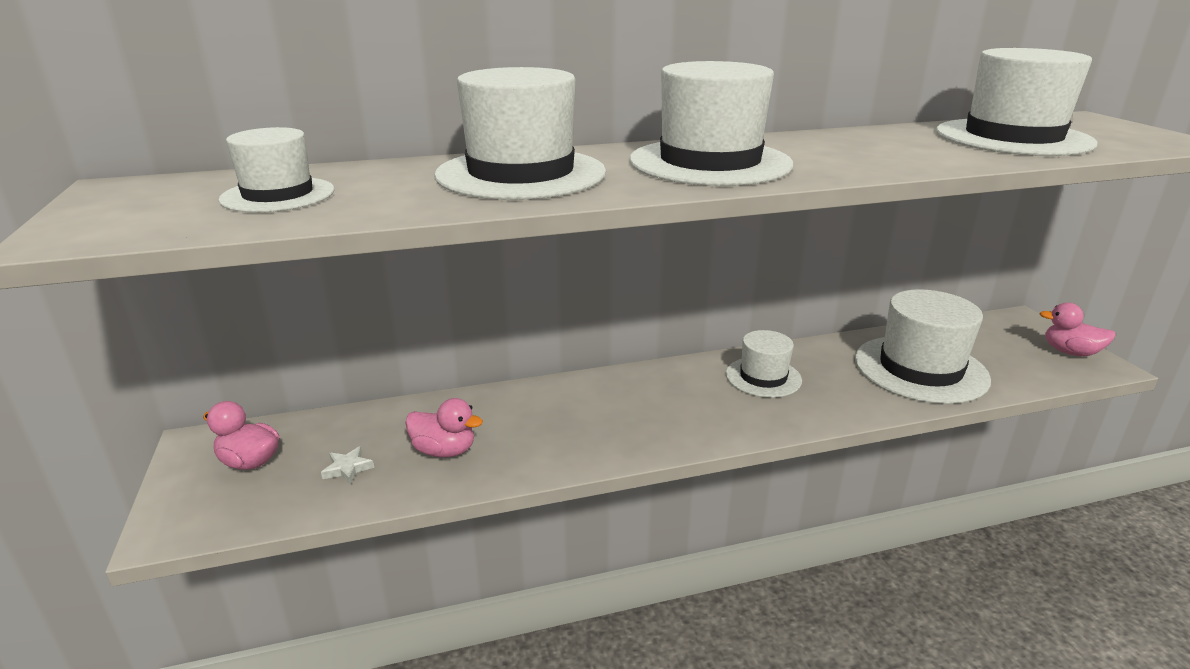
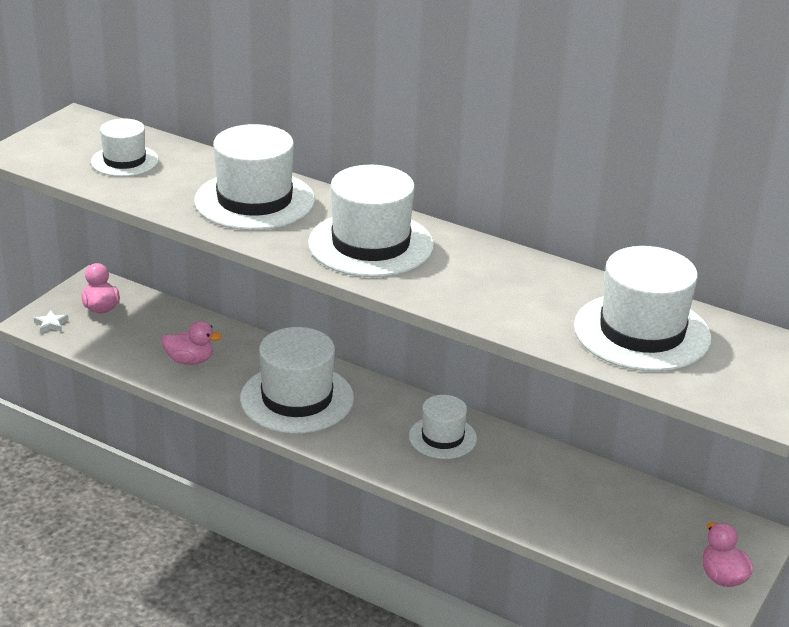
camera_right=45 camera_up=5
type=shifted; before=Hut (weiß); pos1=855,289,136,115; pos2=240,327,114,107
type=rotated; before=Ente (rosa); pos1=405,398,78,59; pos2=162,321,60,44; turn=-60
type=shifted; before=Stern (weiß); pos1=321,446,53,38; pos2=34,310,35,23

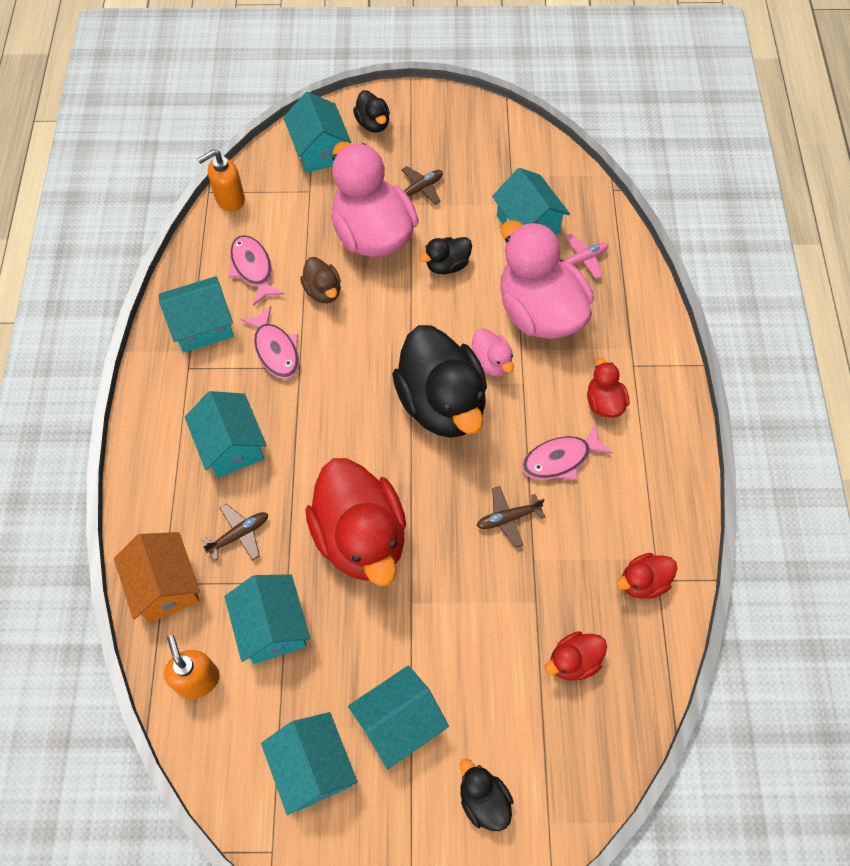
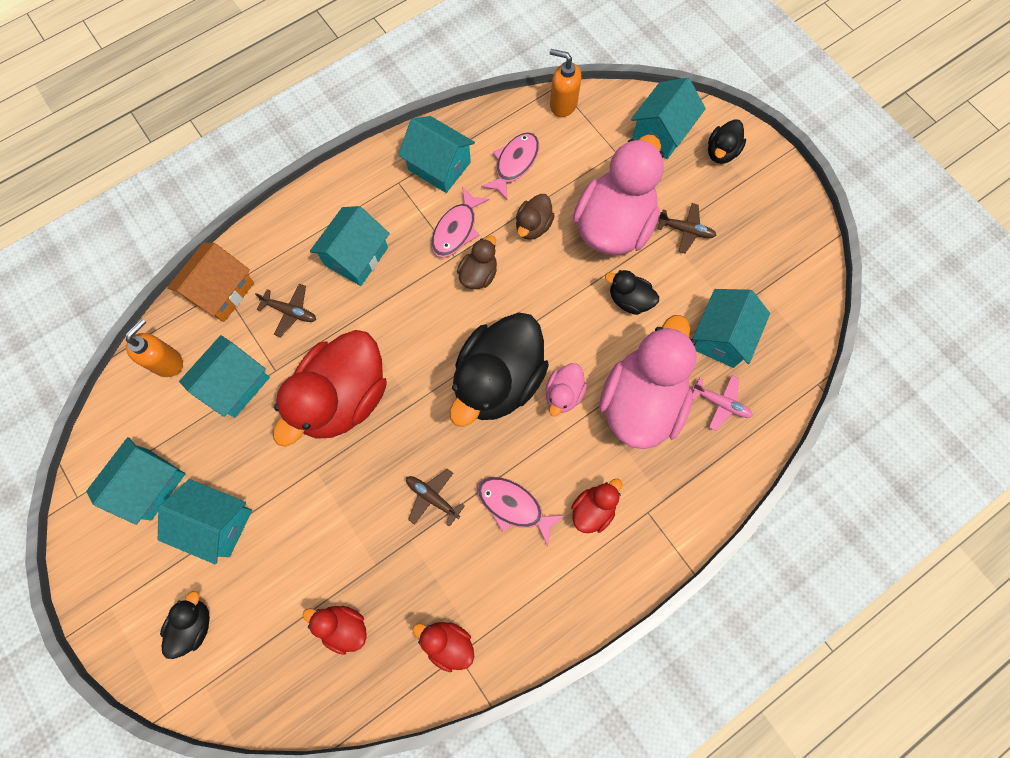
camera_right=55 camera_up=10
type=new; after=Ente (braun); pos2=457,236,40,53

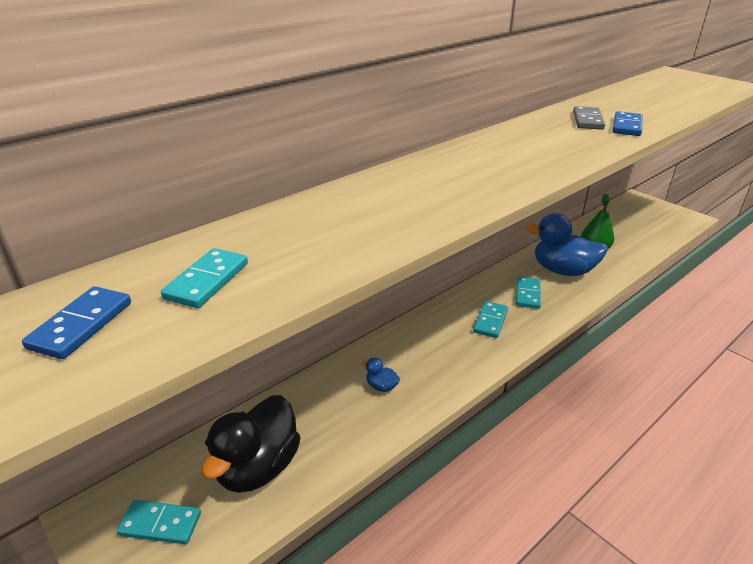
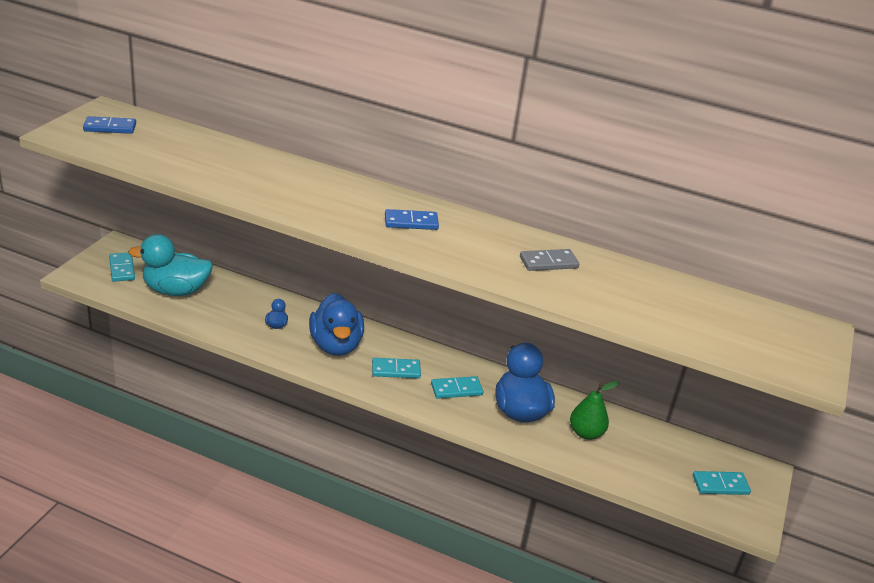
camera_right=60 camera_up=0
type=shifted; before=Dominostein (blau); pos1=613,111,29,25; pos2=385,209,54,21
type=shifted; before=Dominostein (türkis); pos1=161,248,87,60; pos2=693,471,58,24
type=repainted; before=Ente (schwarz); after=Ente (türkis); pos1=202,395,99,98; pos2=128,234,85,62
type=new; after=Ente (blau); pos2=309,293,55,63

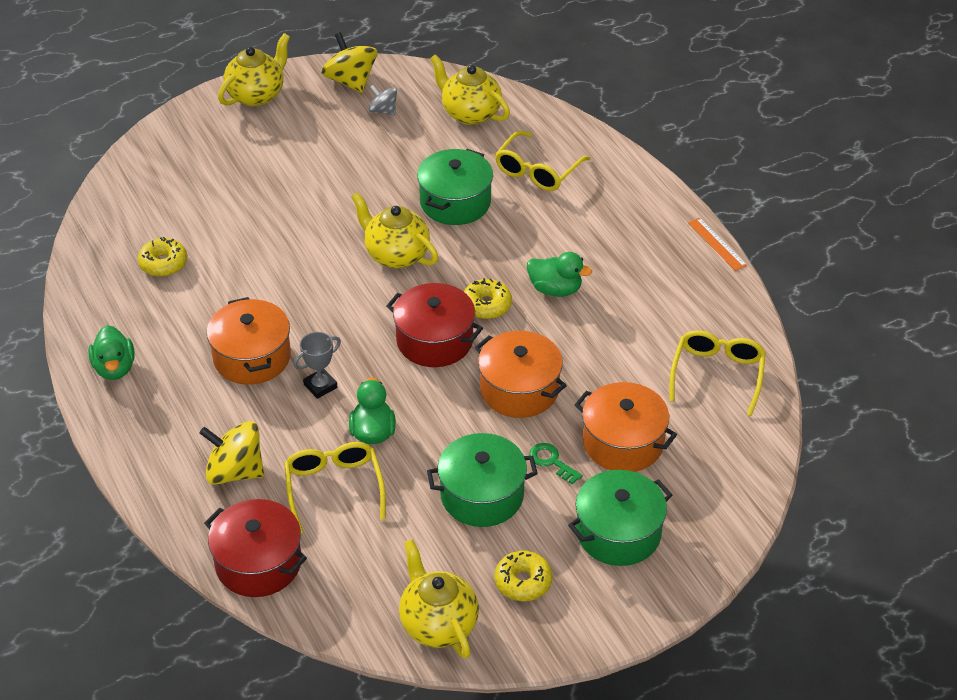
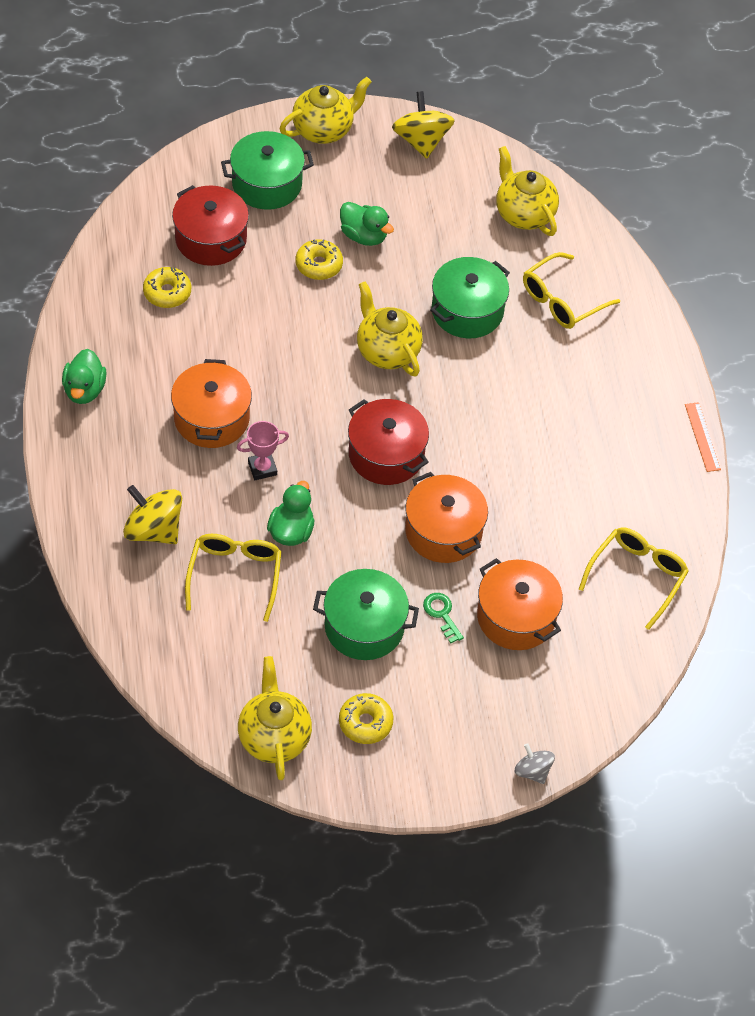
camera_right=15 camera_up=10
type=shifted; before=Kreisel (grau); pos1=369,85,28,30; pos2=515,743,40,41
type=shifted; before=Ente (grün); pos1=527,252,65,45; pos2=340,202,54,44
type=shifted; before=Donut (gelb); pos1=464,278,48,41; pos2=296,240,47,40
type=repainted; before=Pokal (grau); after=Pokal (rosa); pos1=294,332,47,67; pos2=237,421,52,59
type=shifted; before=Kochtopf (grün); pos1=568,470,104,96; pos2=221,131,93,79
type=shifted; before=Kochtopf (rot); pos1=204,499,103,98; pos2=172,185,77,81

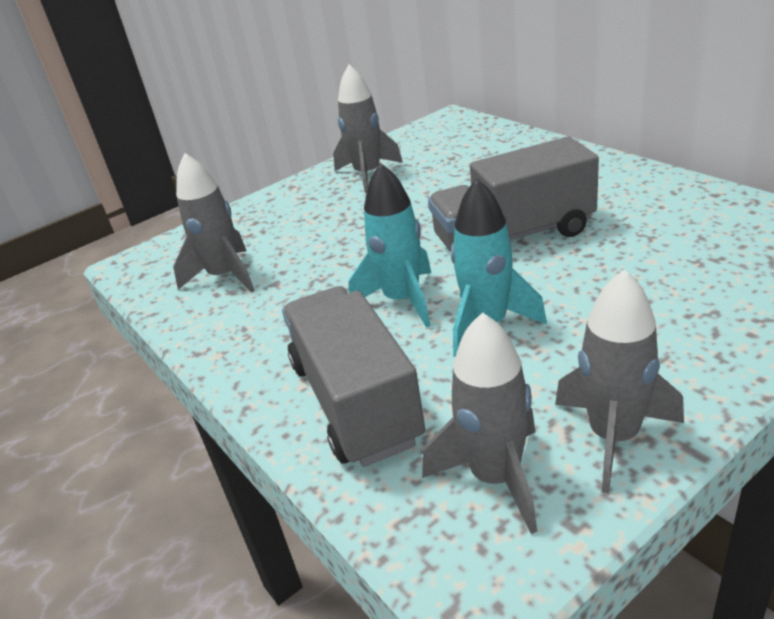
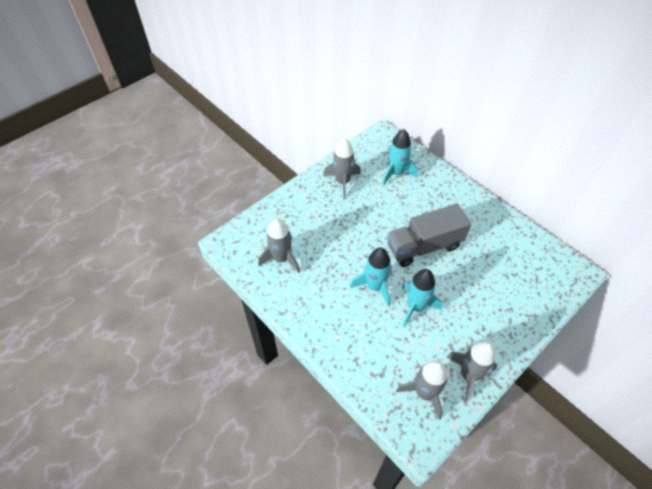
camera_right=-10 camera_up=20
type=gone; before=Lastwagen (grau); pos1=282,286,143,181
type=new; after=Rakete (türkis); pos2=382,129,36,57

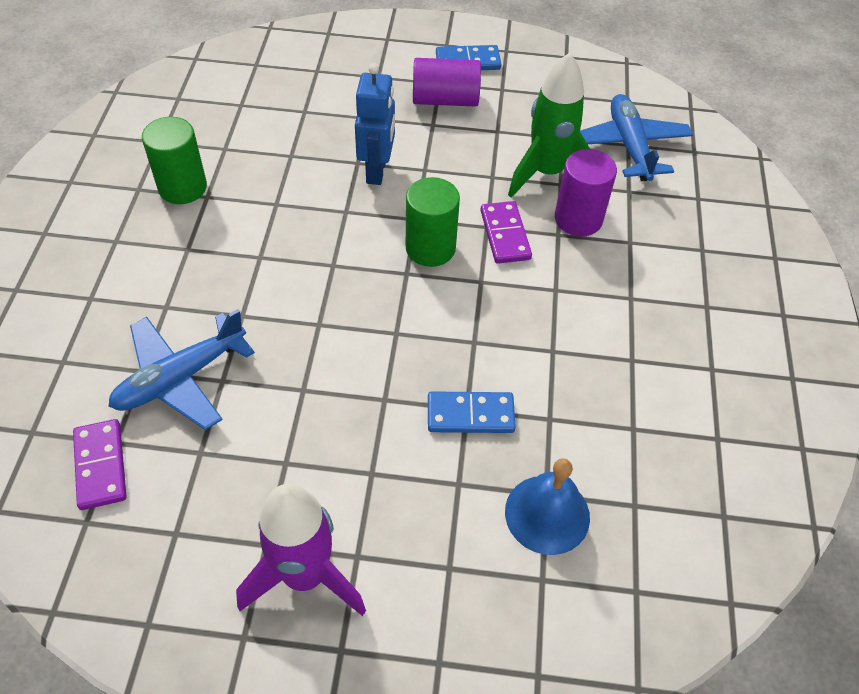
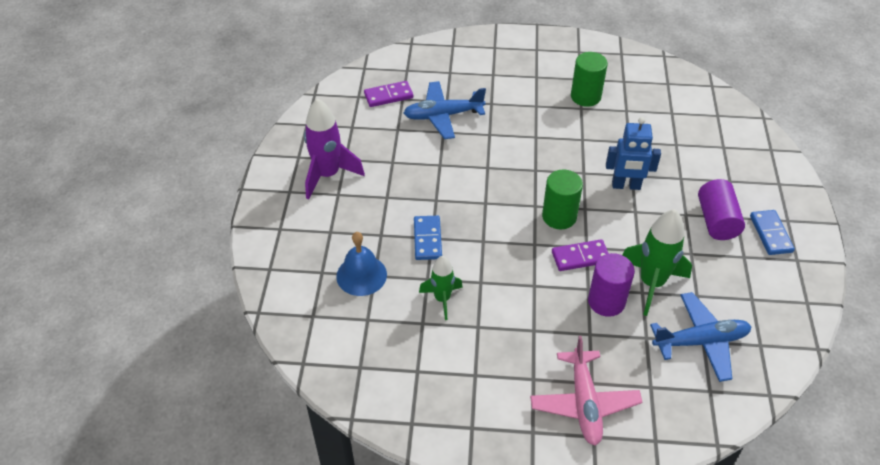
camera_right=90 camera_up=-5
type=rotated; before=Flugzeug (blau); pos1=108,309,147,121; pos2=404,81,82,58; turn=-60
type=new; after=Rakete (grün); pos2=419,256,44,64
type=new; after=Flugzeug (rosa); pos2=530,336,112,110

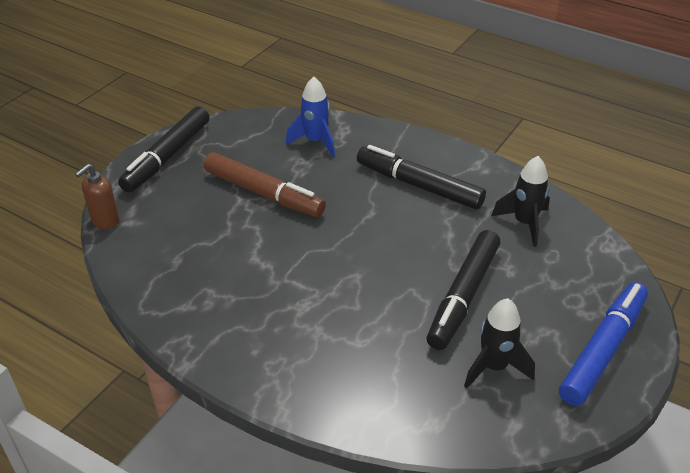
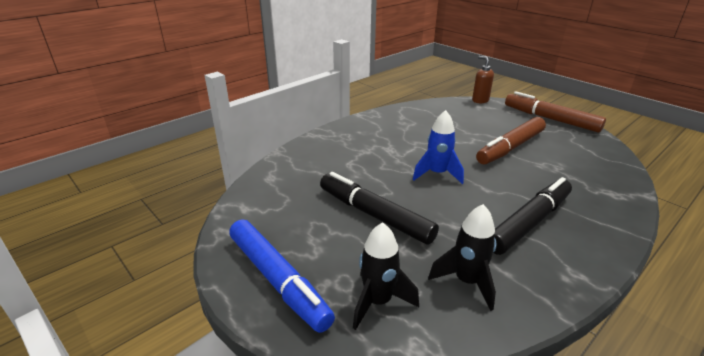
camera_right=105 camera_up=-10
type=shifted; before=Rakete (blau); pos1=286,76,49,81; pos2=413,110,51,74
type=repainted; before=Filzstift (schwarz); after=Filzstift (braun); pos1=118,106,91,86; pos2=505,91,101,41
type=shifted; before=Rakete (schwarz); pos1=464,298,71,91; pos2=353,222,66,108

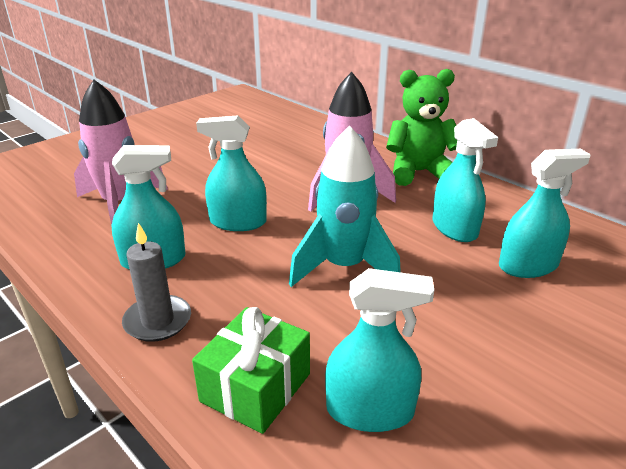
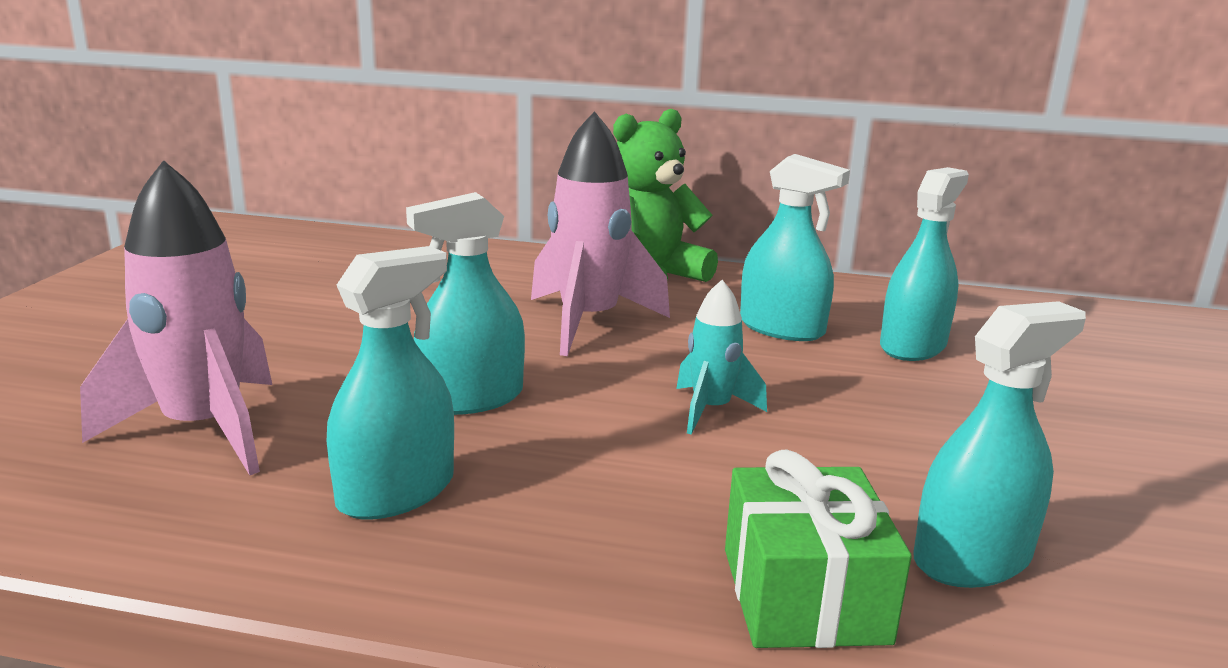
camera_right=-35 camera_up=-10
type=scaled; before=Rakete (türkis); pos1=289,126,112,161; pos2=676,280,91,155; scale=0.55
type=gone; before=Kerze (grau); pos1=122,223,69,119

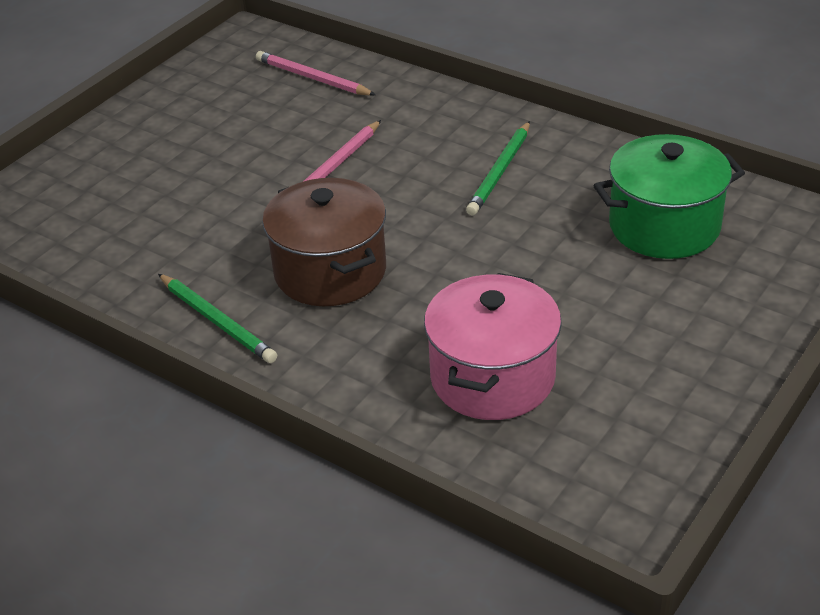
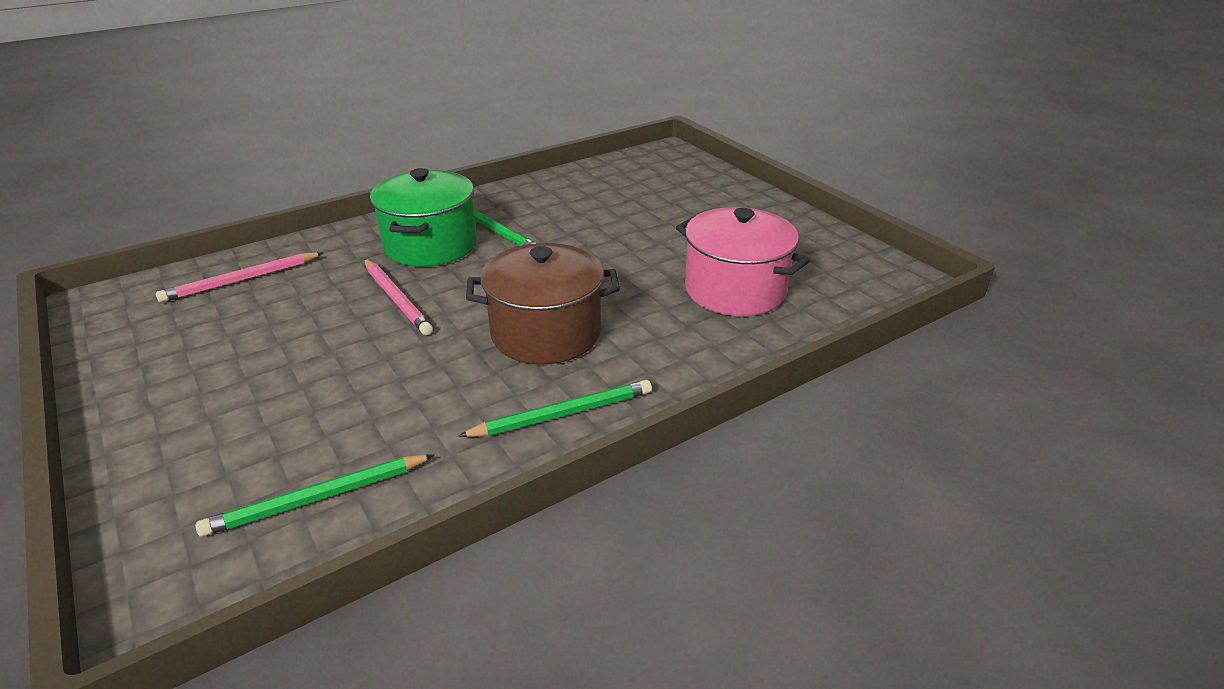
camera_right=-70 camera_up=-5
type=shifted; before=Kochtopf (grün); pos1=593,134,152,125; pos2=370,168,107,99
type=new; after=Bleistift (grün); pos2=195,454,240,83

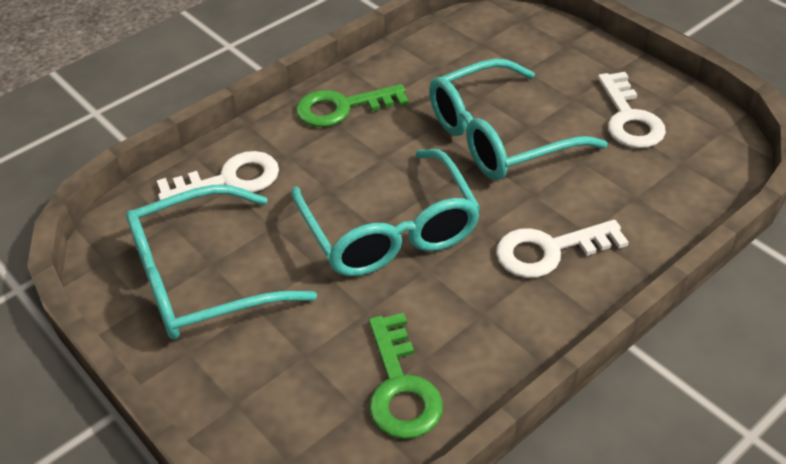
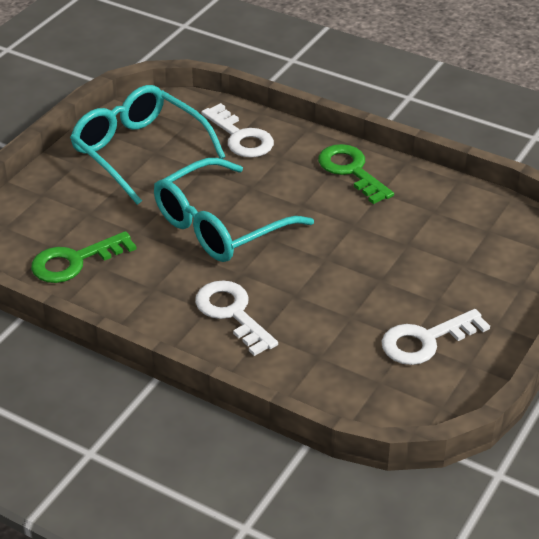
camera_right=70 camera_up=-5
type=gone; before=Brille (türkis); pos1=429,58,179,122

